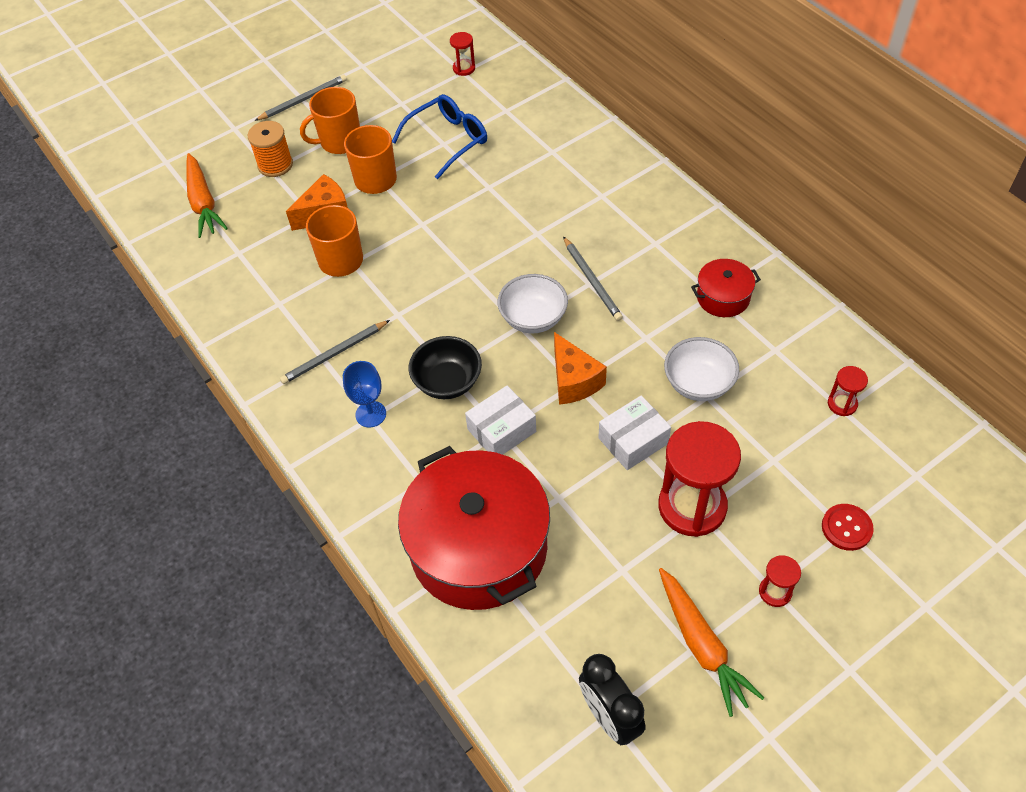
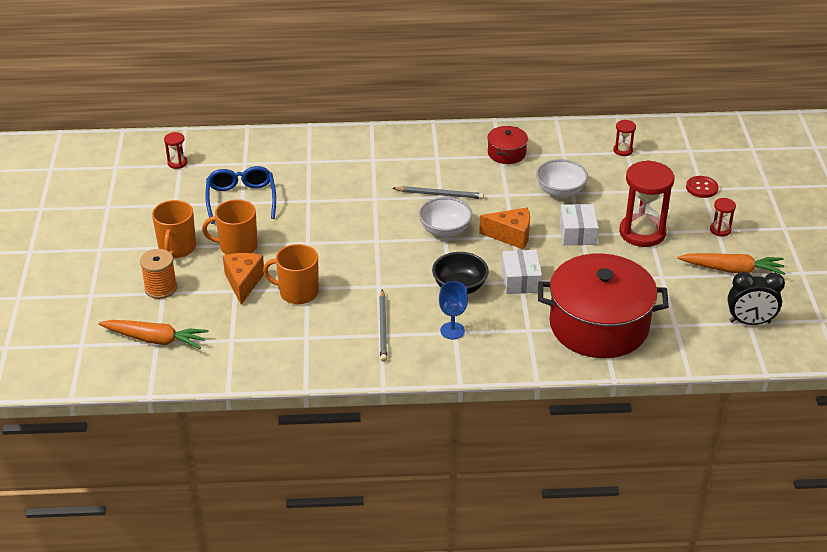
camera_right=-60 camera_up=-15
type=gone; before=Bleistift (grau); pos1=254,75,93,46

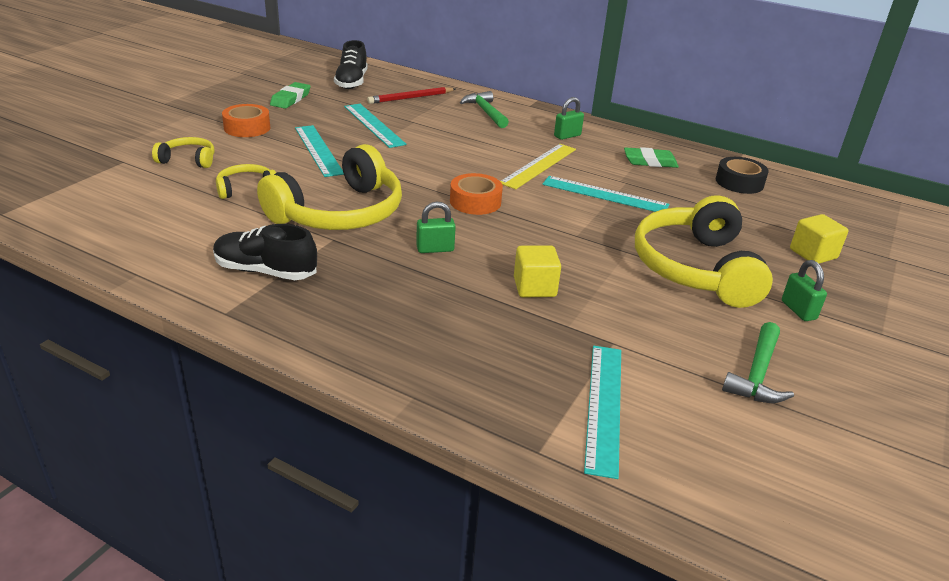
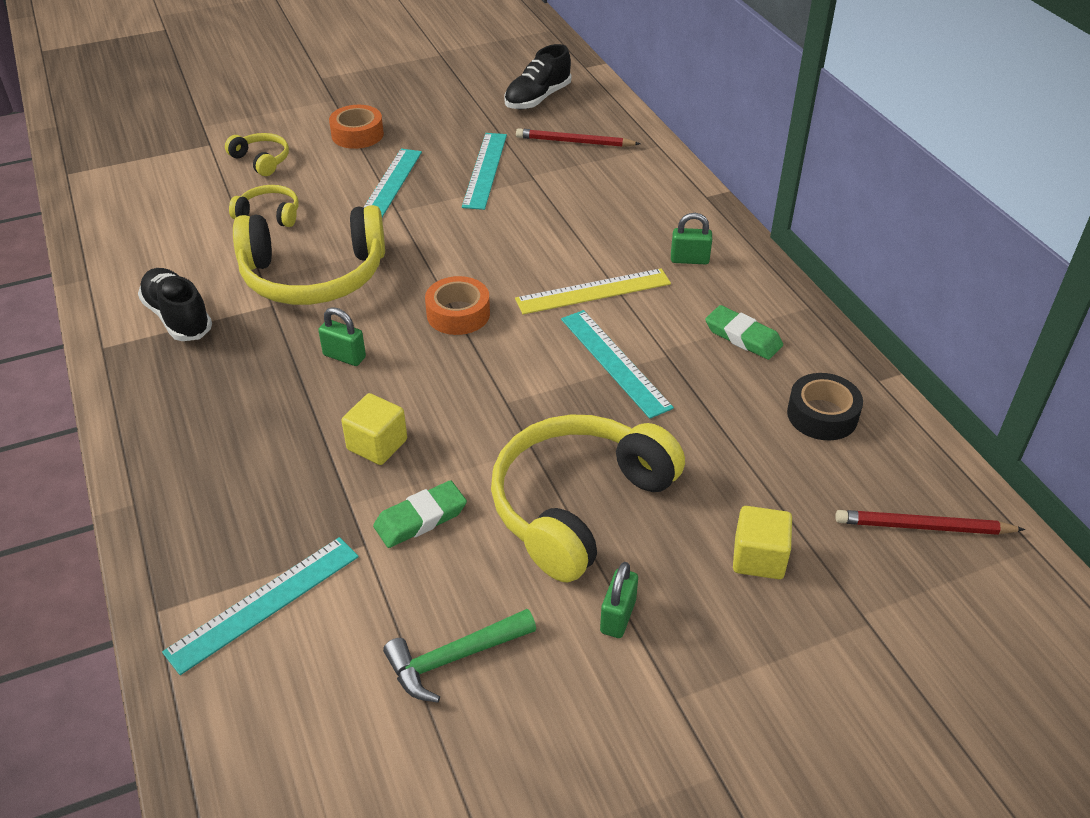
camera_right=40 camera_up=10
type=shifted; before=Radiergummi (grün); pos1=270,82,41,27; pos2=373,480,94,68
type=gone; before=Hammer (grün); pos1=460,91,49,37
type=new; after=Bleistift (rot); pos2=835,510,190,25

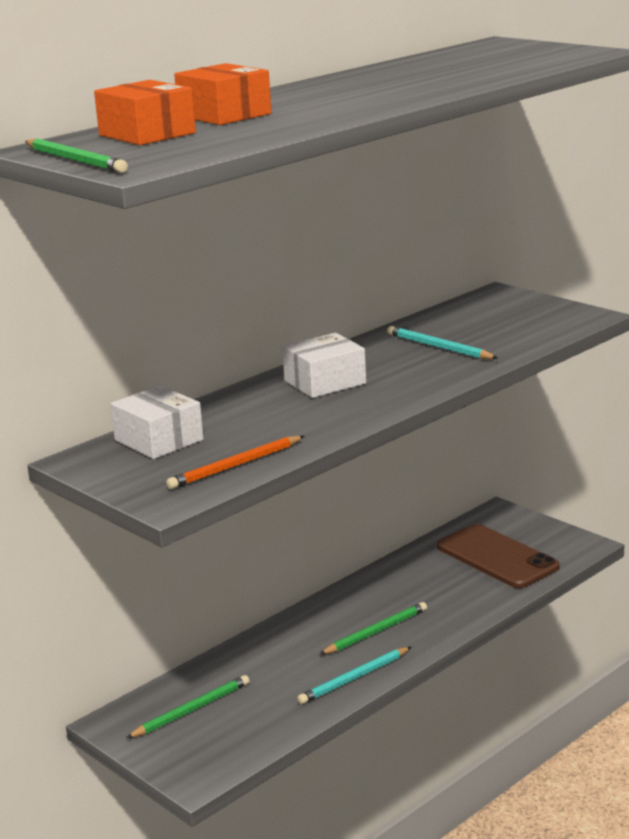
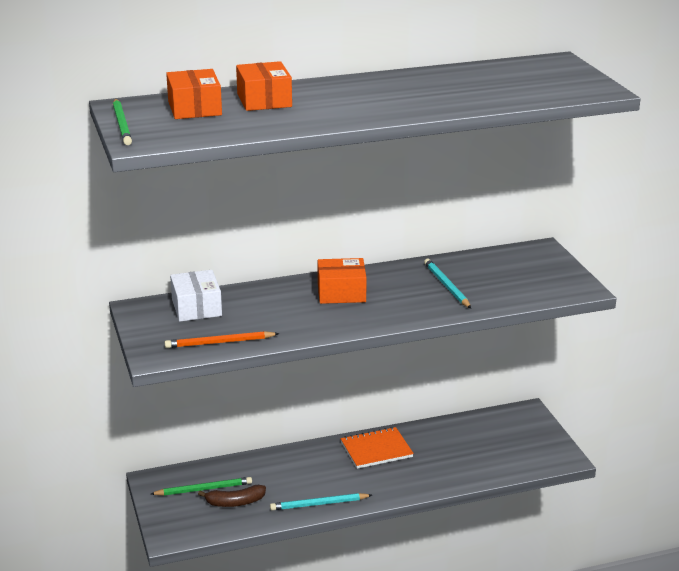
camera_right=25 camera_up=5
type=repainted; before=Schachtel (weiß); after=Schachtel (orange); pos1=282,333,84,65; pos2=318,258,49,46
type=gone; before=Handy (braun); pos1=437,524,123,64
type=gone; before=Bleistift (grün); pos1=319,602,108,53
type=new; after=Notizbuch (orange); pos2=341,427,73,42
type=new; after=Banane (braun); pos2=198,485,68,22

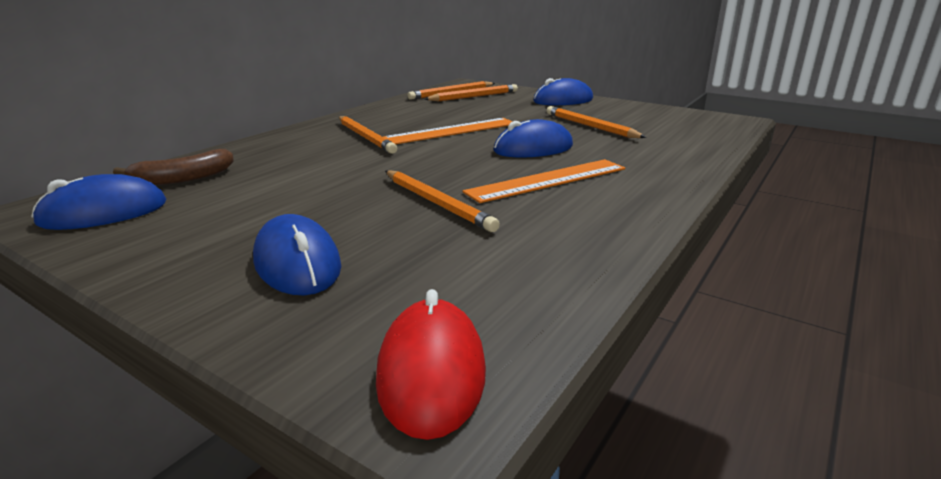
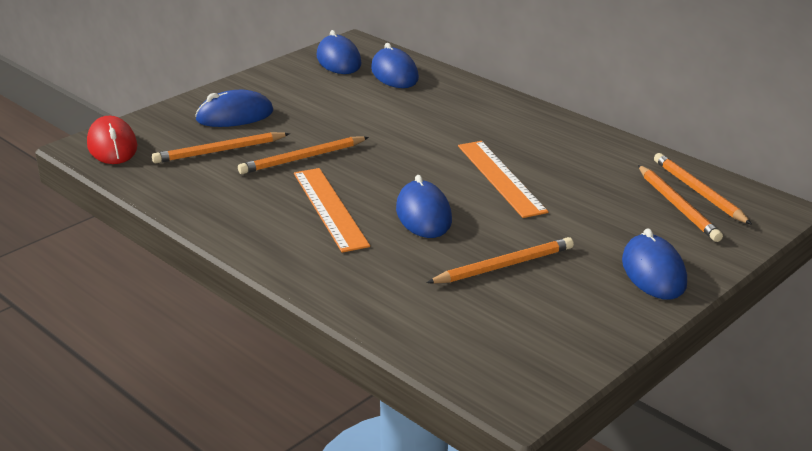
camera_right=100 camera_up=5
type=shifted; before=Bleistift (orange); pos1=339,116,58,38; pos2=152,132,138,31
type=swapped; before=Banane (braun); after=Computermaus (blau); pos1=113,149,121,36; pos2=371,43,48,45
type=rotated; before=Computermaus (rot); pos1=376,289,110,151; pos2=87,116,50,48; turn=60

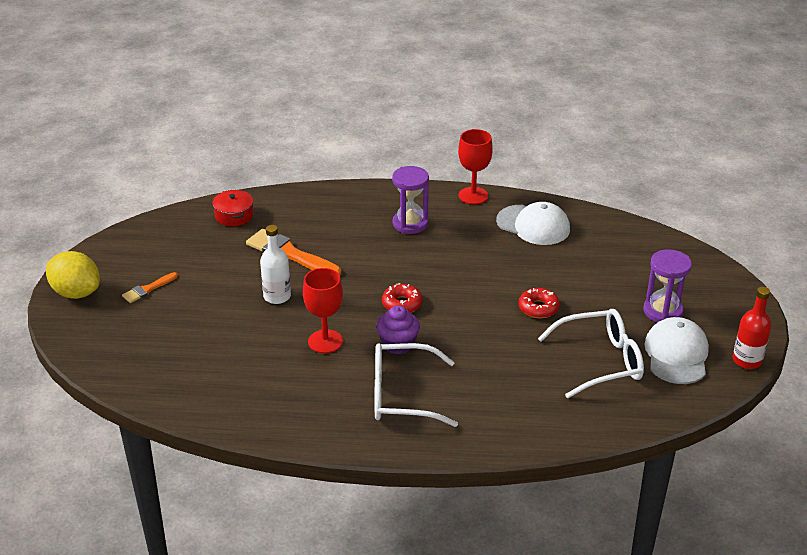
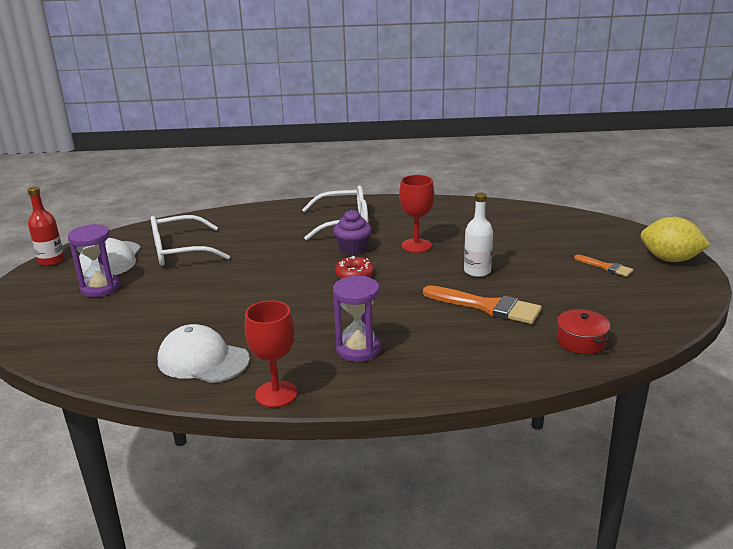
camera_right=175 camera_up=-10
type=rotated; before=Pinsel (orange); pos1=122,272,56,31; pos2=574,255,59,22; turn=90
type=gone; before=Donut (rot); pos1=518,288,42,30

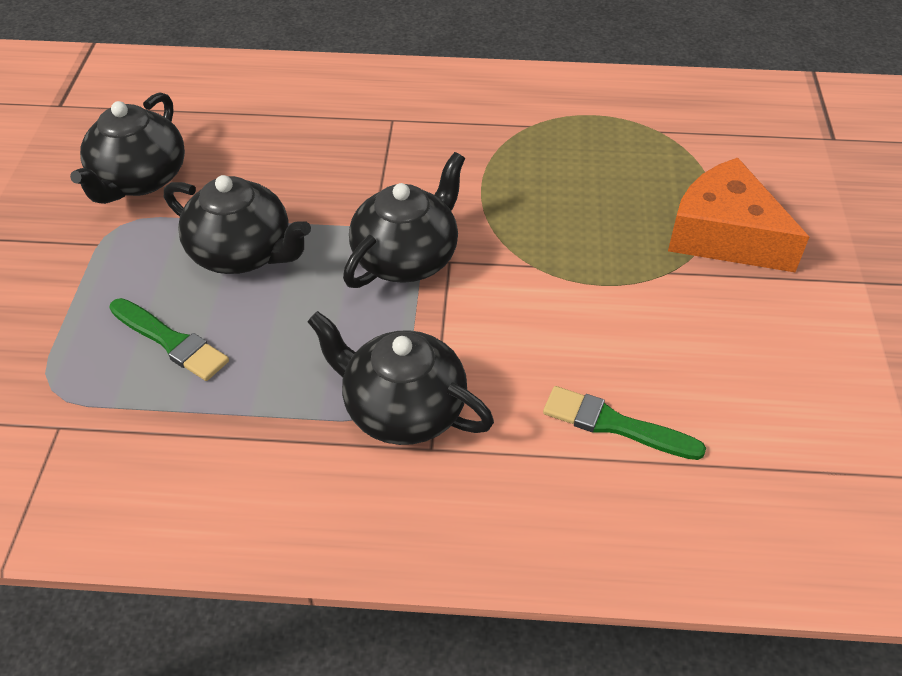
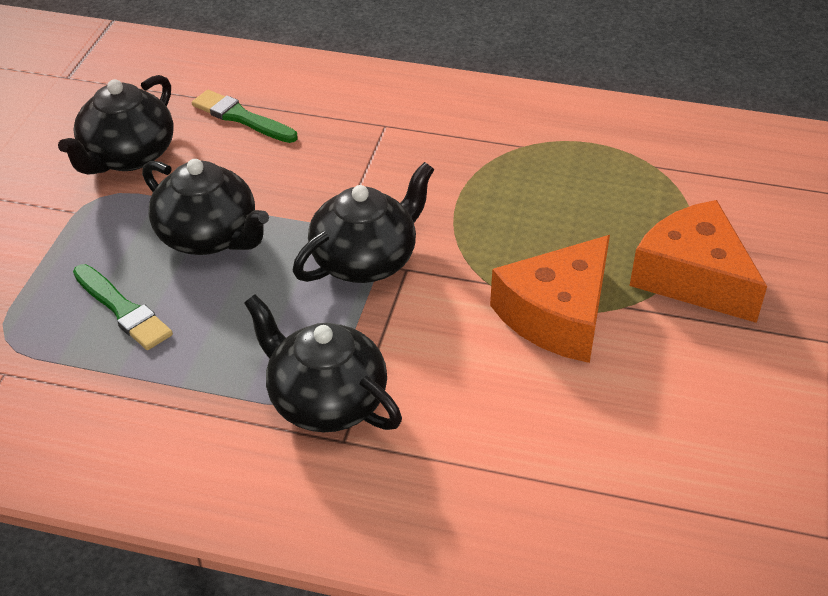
camera_right=10 camera_up=-5
type=shifted; before=Pinsel (grün); pos1=543,386,163,74; pos2=192,90,106,53
type=new; after=Käse (orange); pos2=490,235,120,128

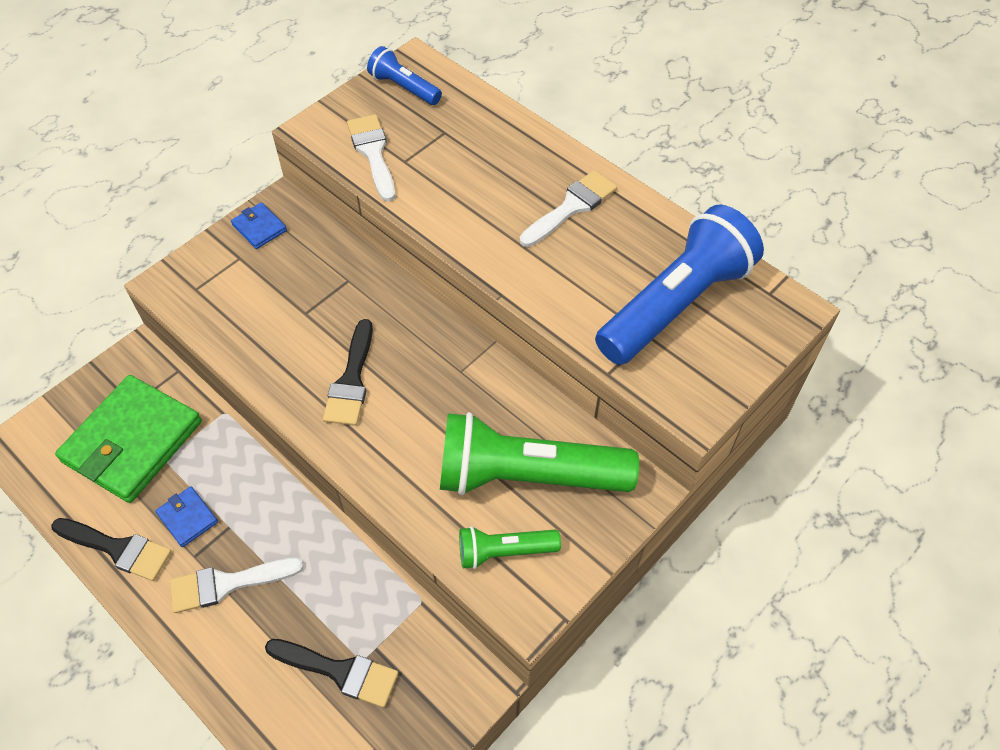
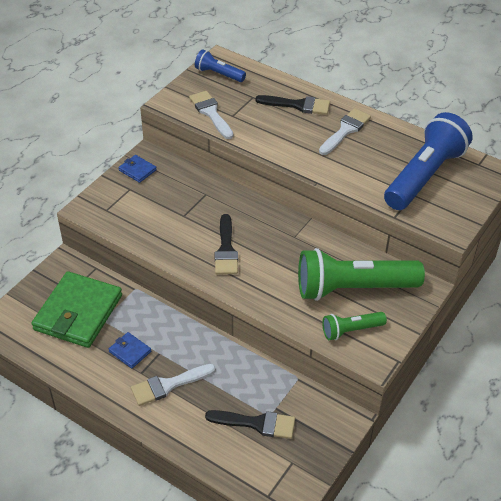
camera_right=-10 camera_up=-10
type=shifted; before=Pinsel (schwarz); pos1=51,518,121,63; pos2=255,95,75,20

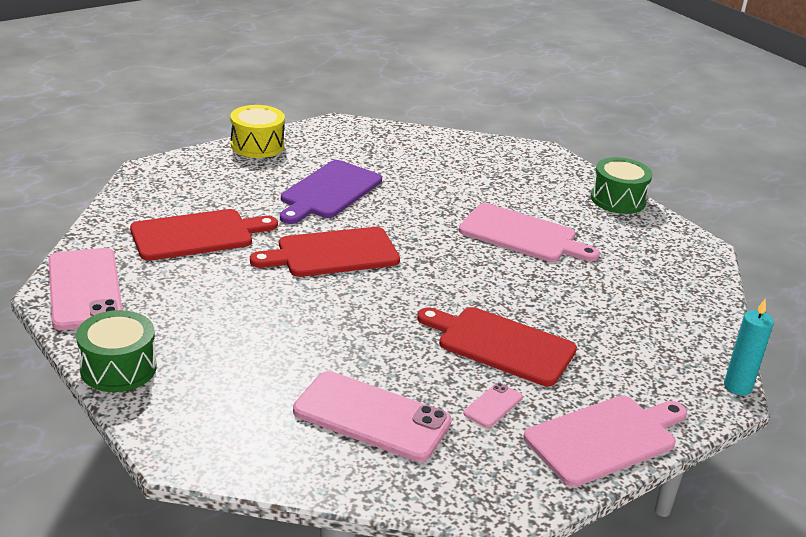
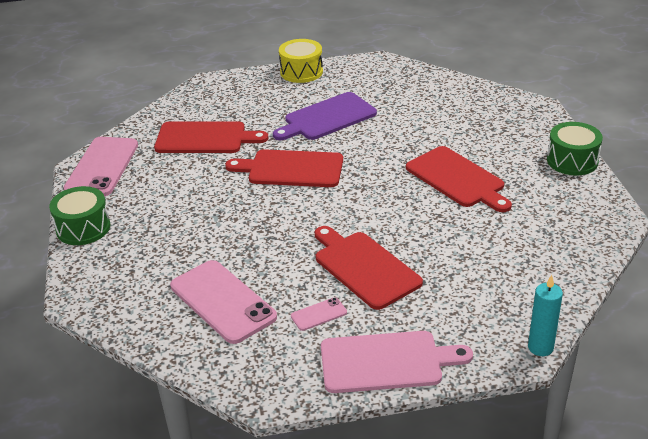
camera_right=30 camera_up=5
type=repainted; before=Schneidebrett (rosa); after=Schneidebrett (rot); pos1=459,203,141,59; pos2=406,146,106,66

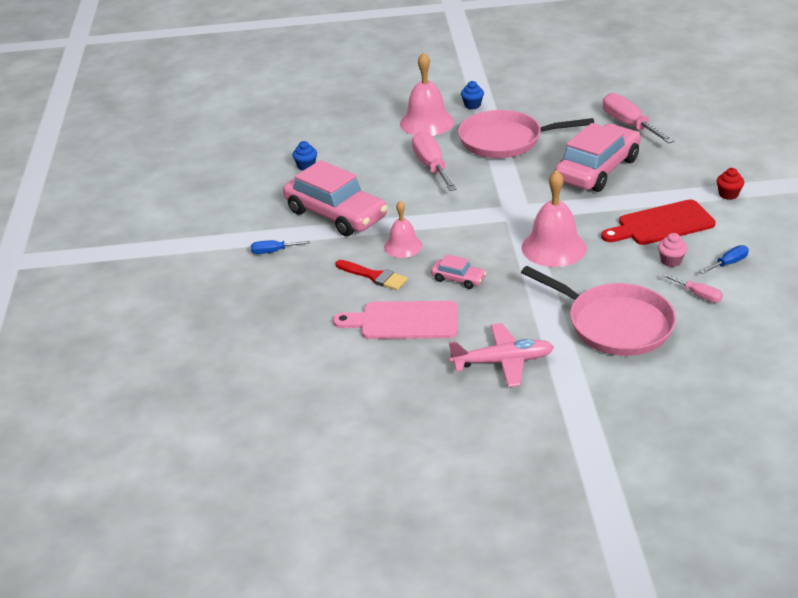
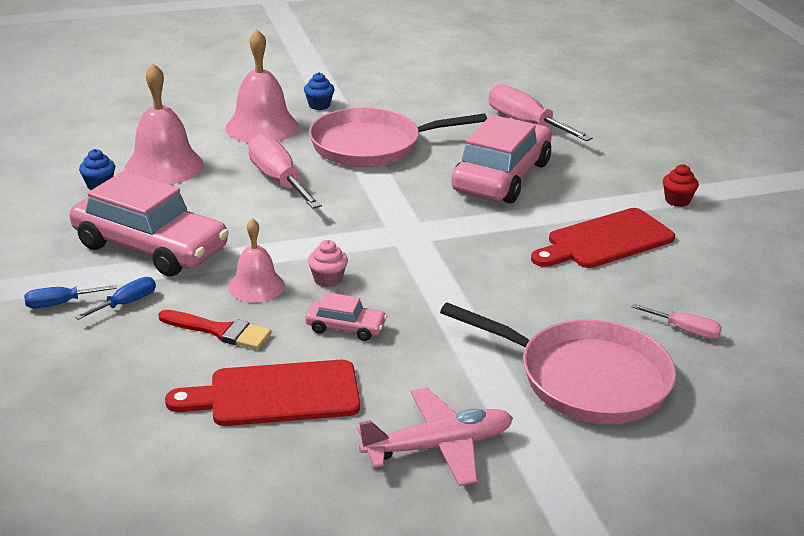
camera_right=-15 camera_up=-5
type=shifted; before=Glocke (rosa); pos1=521,170,66,97; pos2=124,63,80,122
type=shifted; before=Muffin (rosa); pos1=658,233,30,34; pos2=308,240,40,48
type=shifted; before=Schraubenzieher (blau); pos1=700,245,49,29; pos2=75,277,81,43
type=repainted; before=Schneidebrett (rosa); after=Schneidebrett (rot); pos1=333,301,125,38; pos2=165,360,195,66

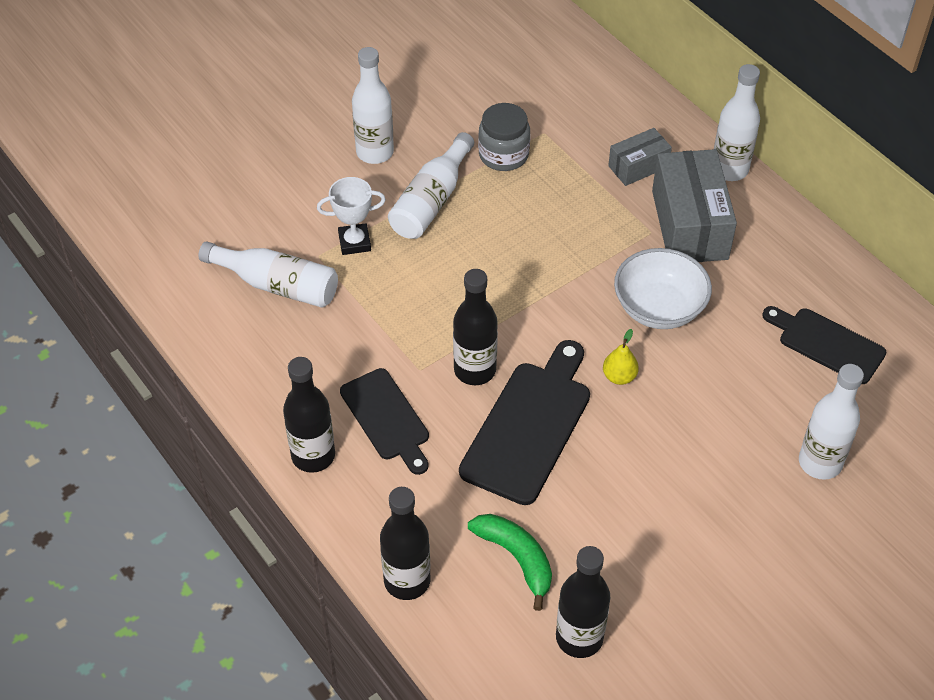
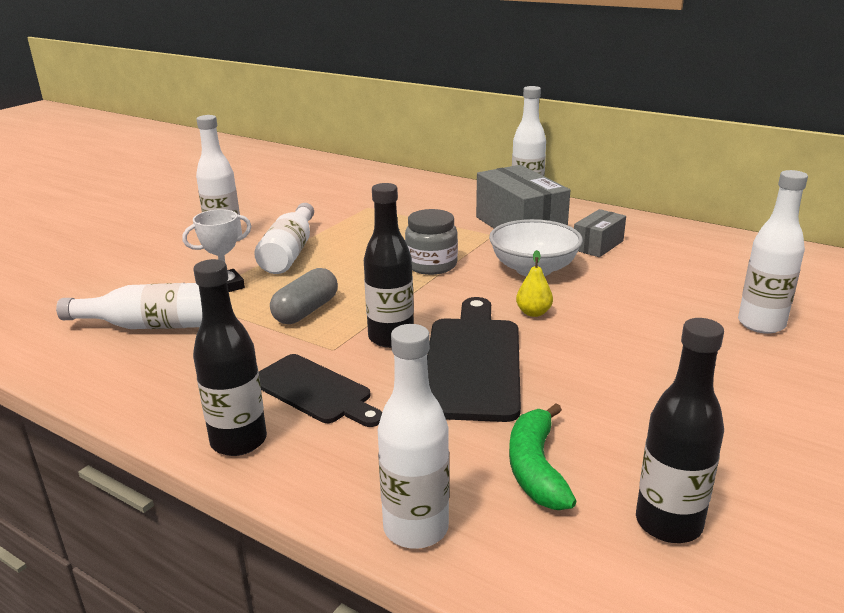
camera_right=-20 camera_up=-25
type=shifted; before=Einmachglas (grau); pos1=478,103,52,68; pos2=405,209,53,66
type=shifted; before=Schachtel (grau); pos1=608,128,64,58; pos2=574,209,52,48
type=gone; before=Schneidebrett (schwarz); pos1=762,306,125,78
type=repainted; before=Flasche (schwarz); after=Flasche (weiß); pos1=380,487,50,113; pos2=378,324,71,225
type=rotated; before=Banane (grün); pos1=468,514,84,97; pos2=509,404,68,106; turn=-120
type=new; after=Kapsel (grau); pos2=270,268,68,56

